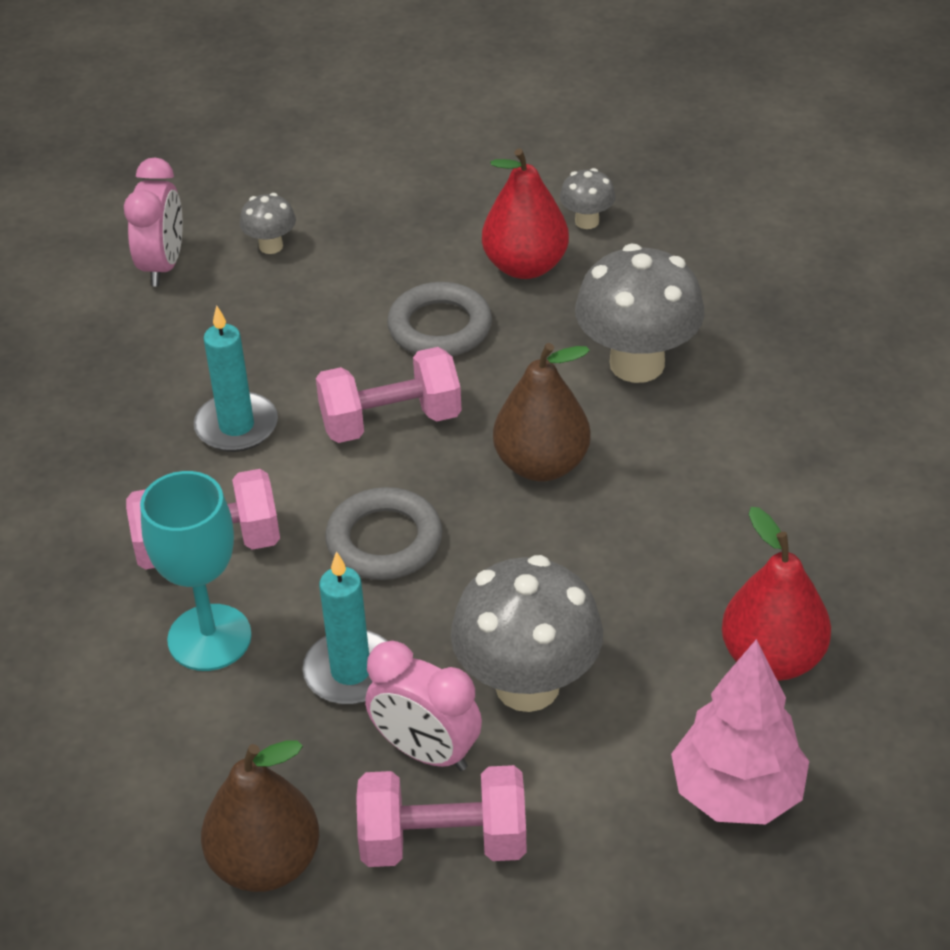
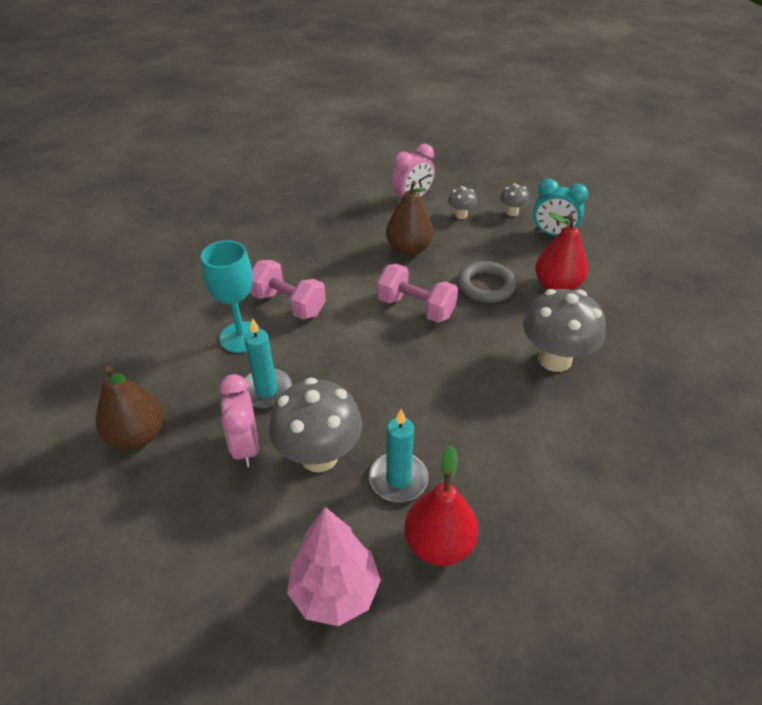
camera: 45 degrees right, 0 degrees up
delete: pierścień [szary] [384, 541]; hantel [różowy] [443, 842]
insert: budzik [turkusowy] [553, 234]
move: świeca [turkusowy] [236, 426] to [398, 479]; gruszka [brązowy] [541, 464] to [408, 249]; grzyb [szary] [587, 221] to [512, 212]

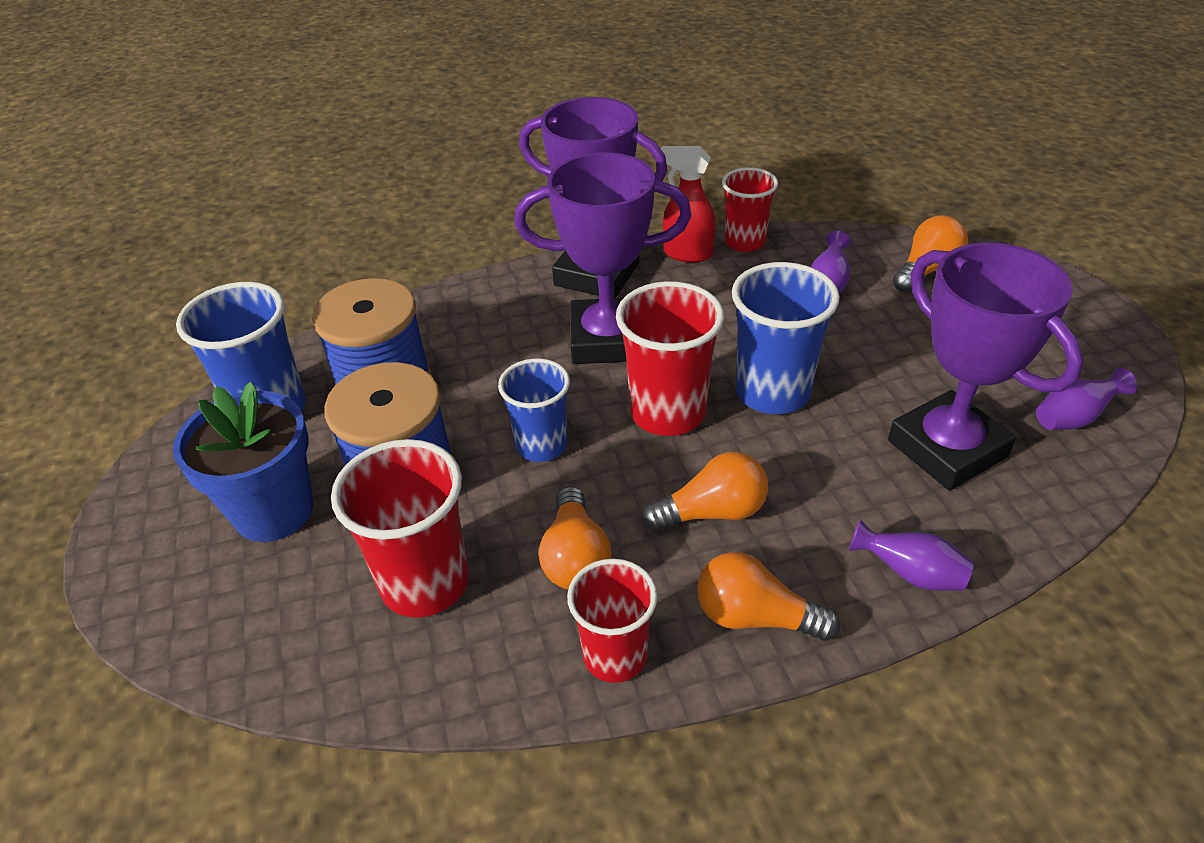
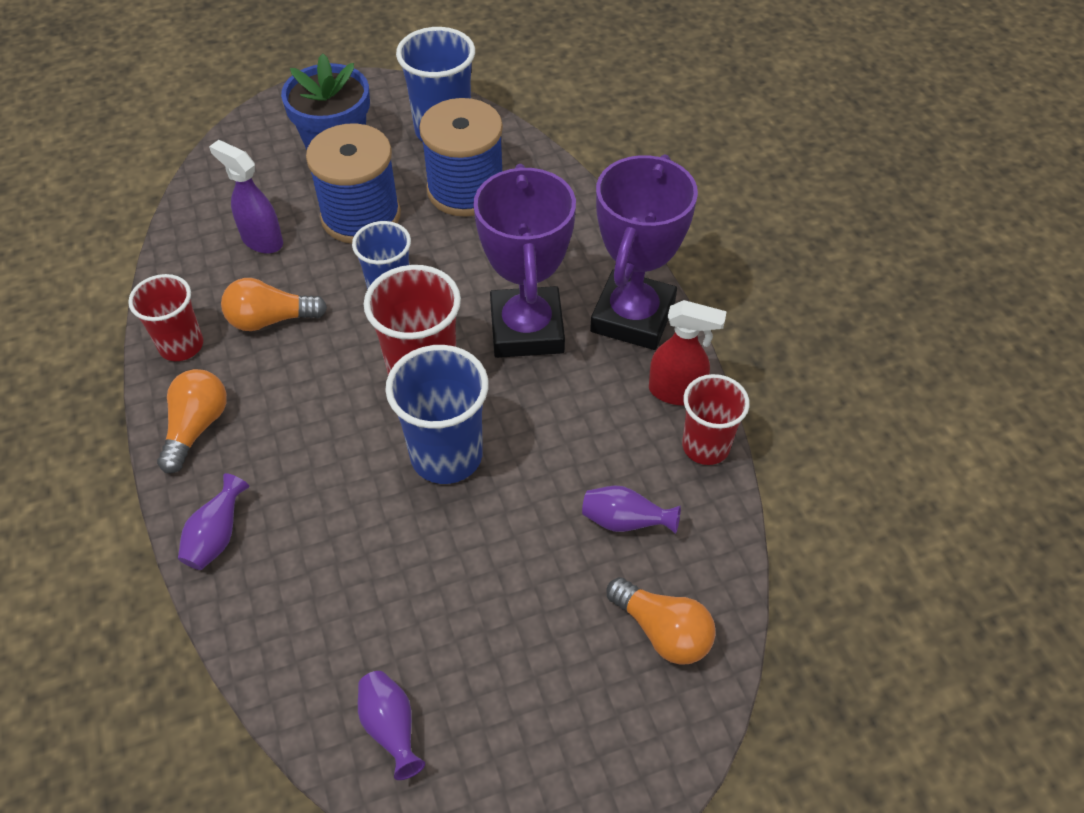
camera: 85 degrees right, 10 degrees up
delete: żarówka [pomarańczowy] [712, 512]; puchar [fioletowy] [947, 448]
replace: szklanka [czerwony] [425, 583] to spryskiwacz [fioletowy] [262, 240]
rotate: spryskiwacz [czerwony] [687, 254] = [676, 392] 90 degrees clockwise

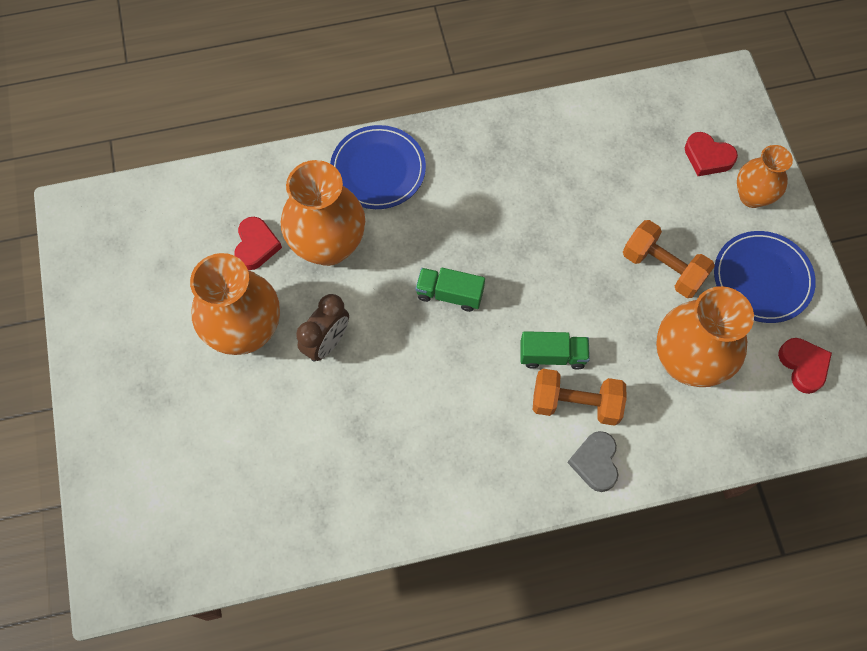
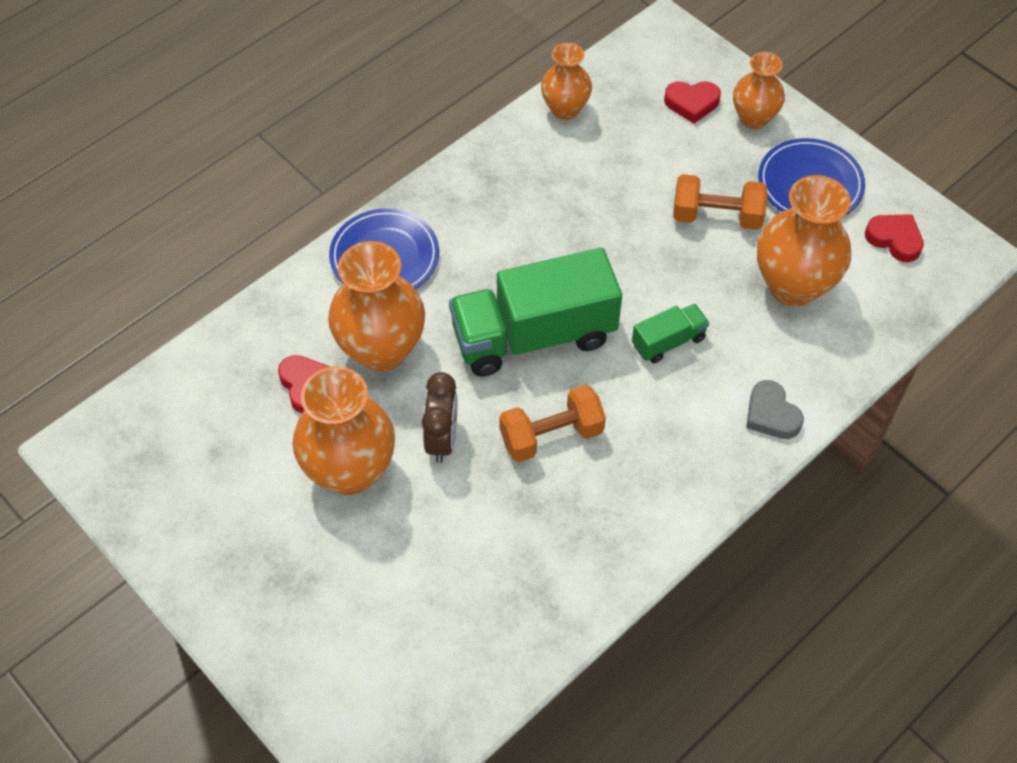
camera: 30 degrees left, 10 degrees down
insert: wazon [pomarańczowy] [565, 109]
move: hantel [pomarańczowy] [575, 403] to [551, 435]
resize: ciężarówka [zielony] [449, 294] = [534, 335] x2.16

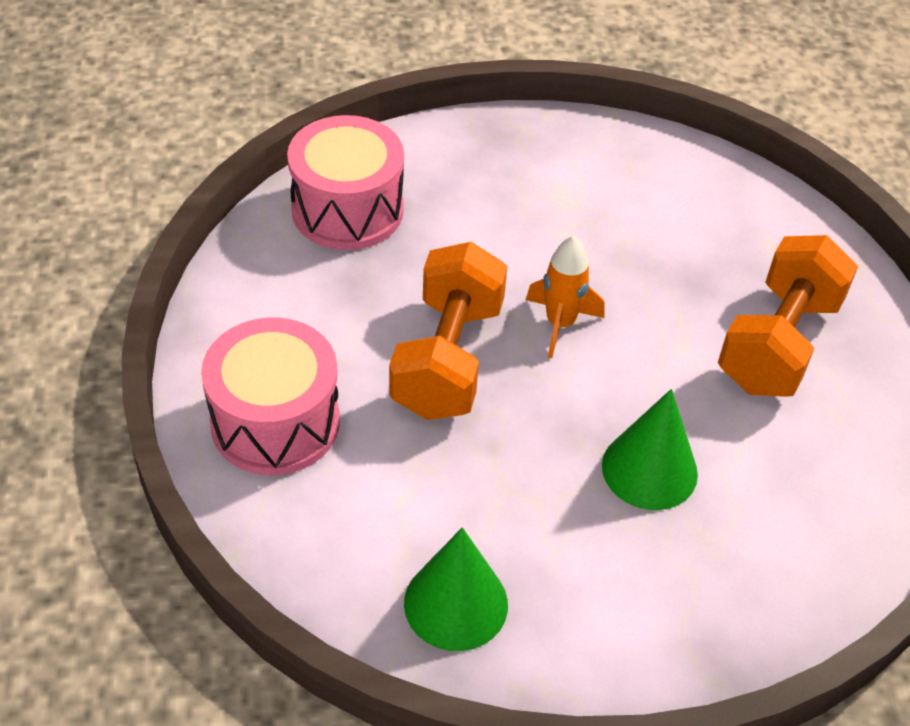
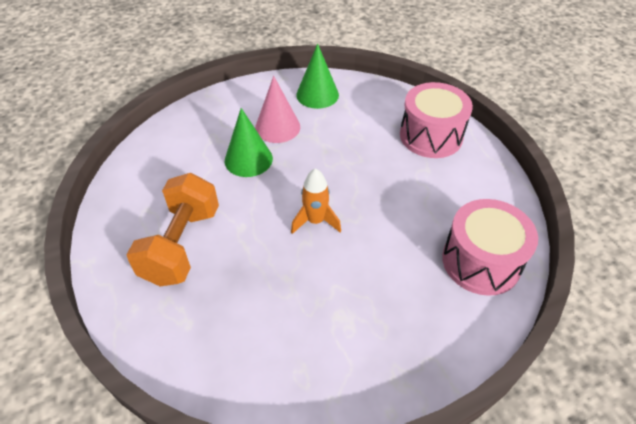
camera: 165 degrees right, 0 degrees up
delete: hantel [pomarańczowy] [447, 359]
insert: stożek [różowy] [277, 127]

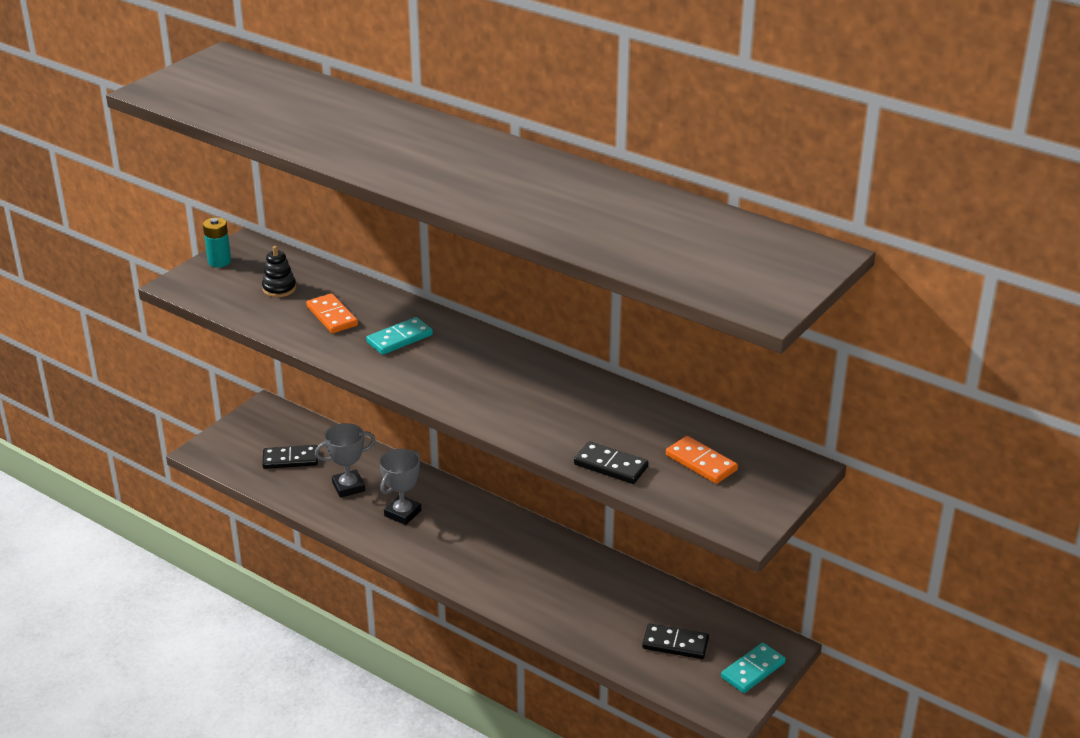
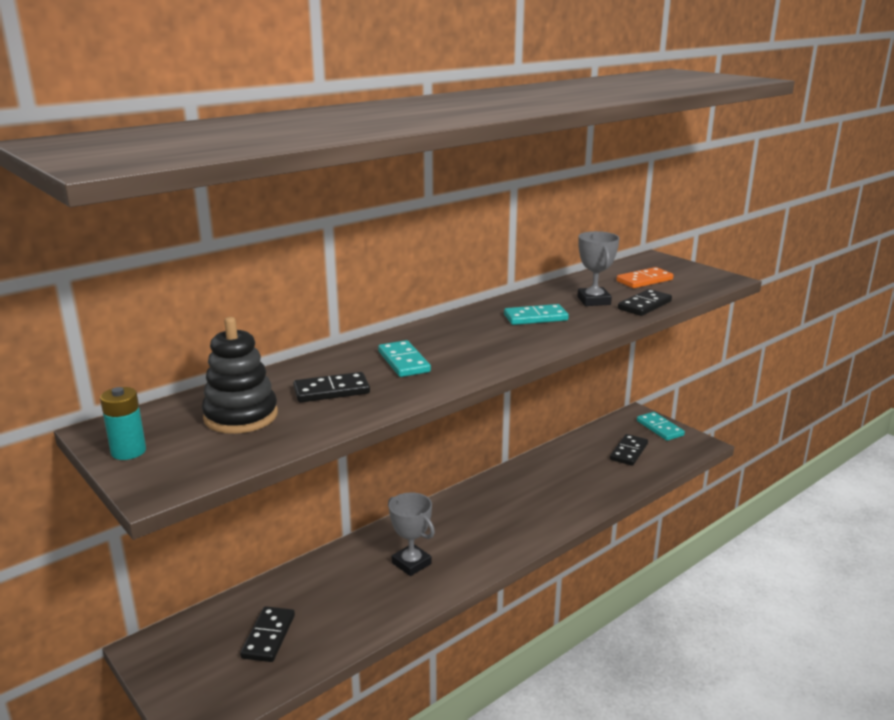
camera: 75 degrees left, 10 degrees down
insert: kostka domina [turkusowy] [535, 318]
move: puchar [szary] [348, 487] to [594, 301]
recolor: kostka domina [pomarańczowy] [332, 316] to kostka domina [czarny] [331, 391]
resize: zabawka nakładanka [czarny] [279, 288] = [241, 416] x1.66

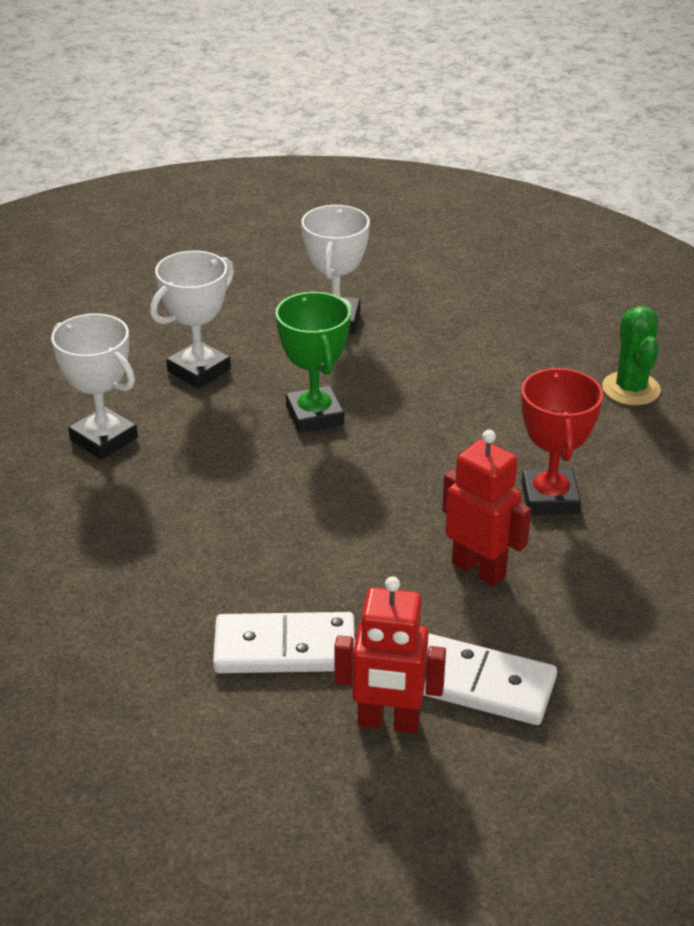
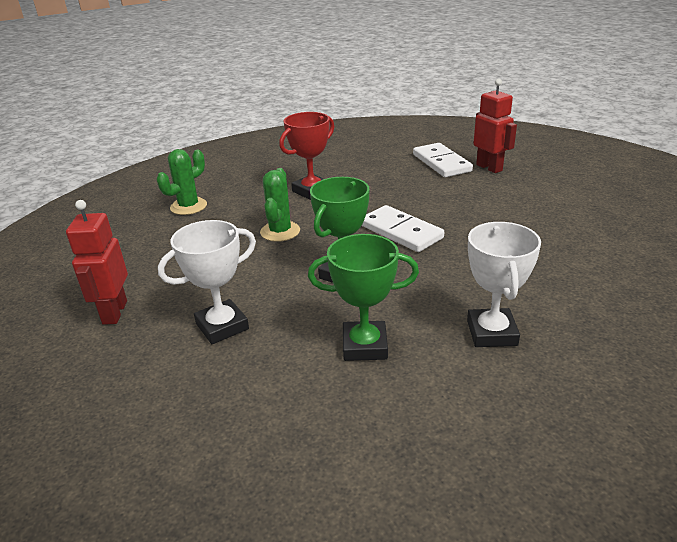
camera: 130 degrees left, 5 degrees down
insert: kaktus [zielony] [280, 231]
move: kostka domina [biały] [285, 649] to [401, 232]; robot [czerwony] [479, 569] to [114, 312]
recolor: puchar [biały] [199, 370] to puchar [zielony] [364, 346]

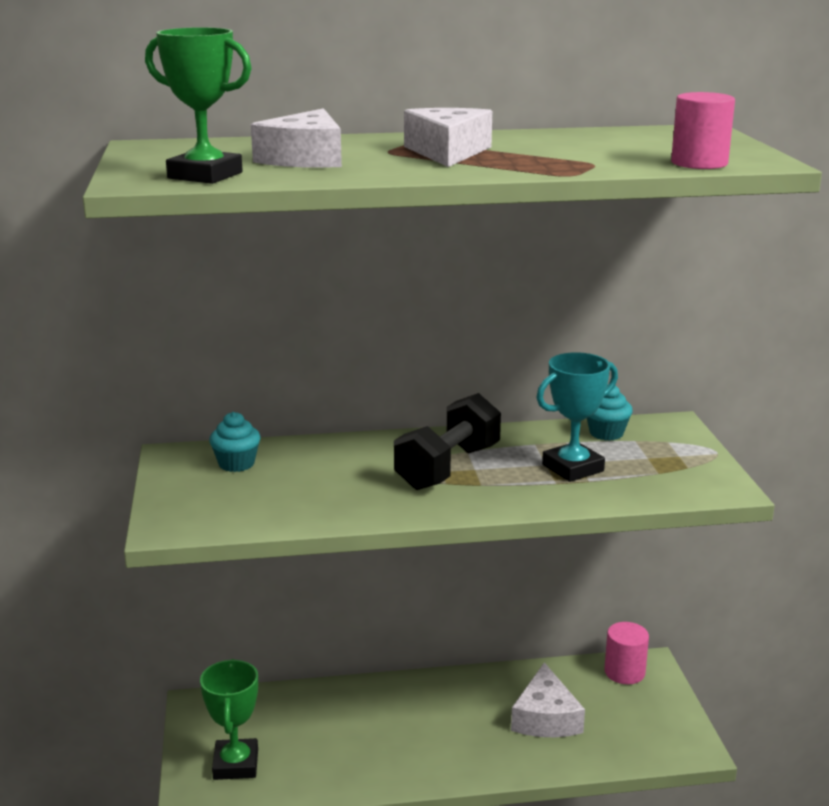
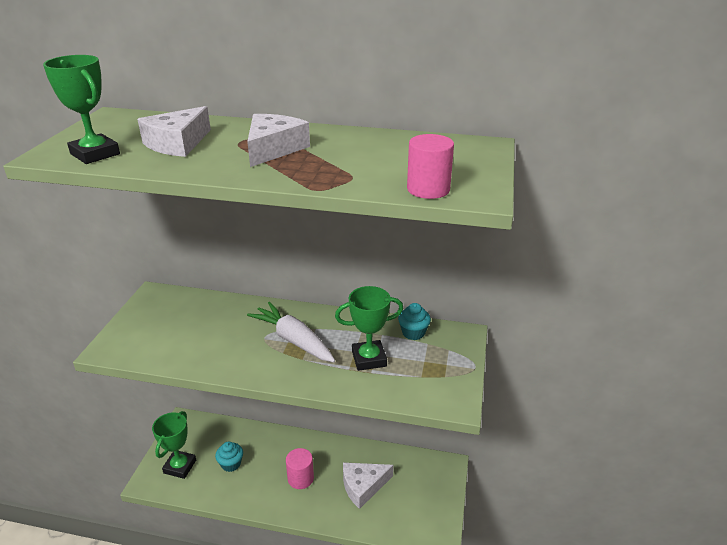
camera: 20 degrees right, 10 degrees up
move: muffinka [turkusowy] [236, 464] to [231, 464]; walec [różowy] [624, 672] to [300, 478]
replace: hantel [czarny] [448, 468] to marchewka [biały] [293, 340]
recolor: puchar [turkusowy] [572, 468] to puchar [zielony] [369, 359]
rotate: ser [biały] [545, 717] = [363, 486] 45 degrees clockwise

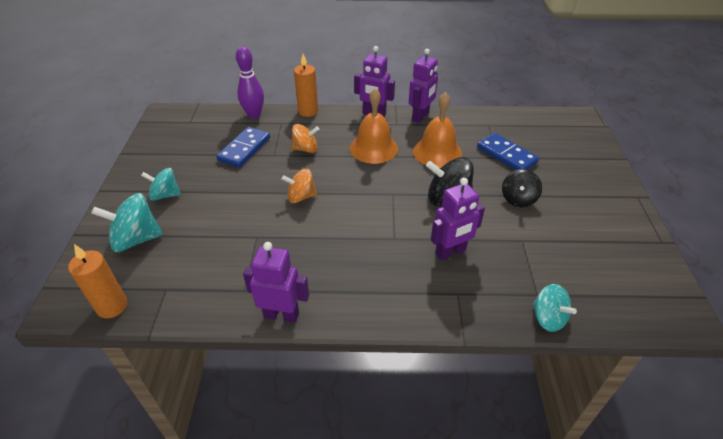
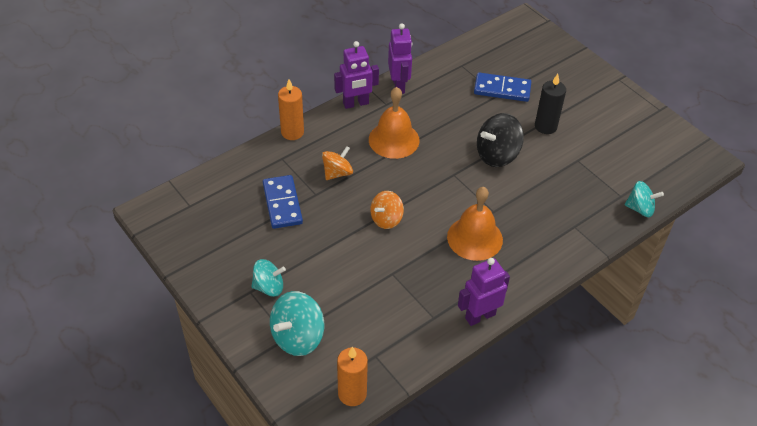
camera: 40 degrees left, 5 degrees up
delete: kręgiel [fioletowy] [254, 115]; robot [fioletowy] [450, 252]
move: dzwonek [pomarańczowy] [437, 152] to [475, 238]
replace: bączek [czarny] [518, 199] to świeca [czarny] [545, 126]
rotate: bączek [turkusowy] [165, 195] = [269, 287] 150 degrees counterclockwise

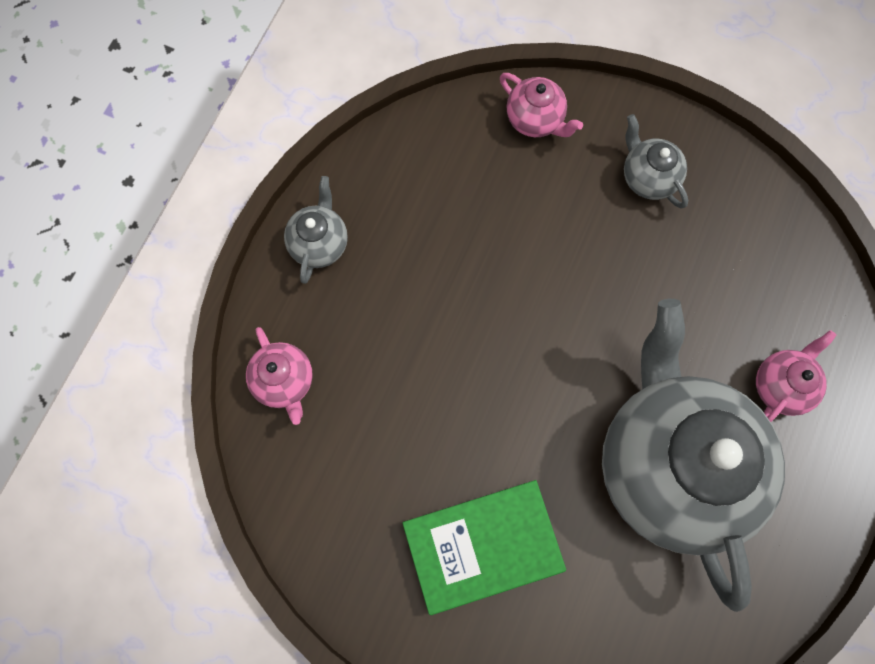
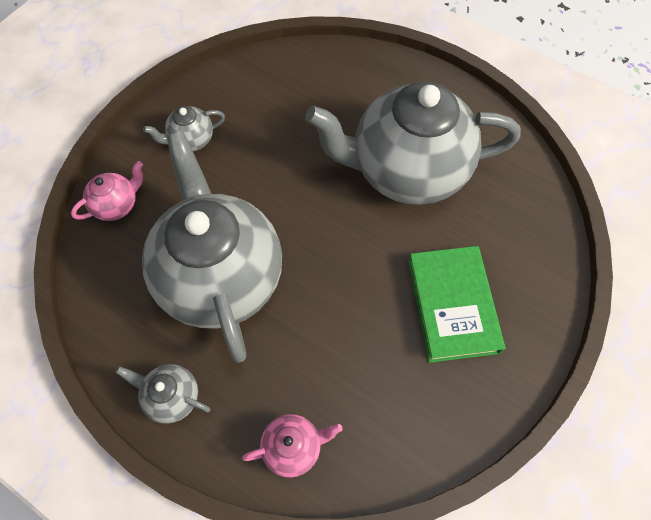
camera: 80 degrees left, 10 degrees down
delete: imbryk [różowy] [781, 385]
insert: imbryk [szary] [221, 276]

